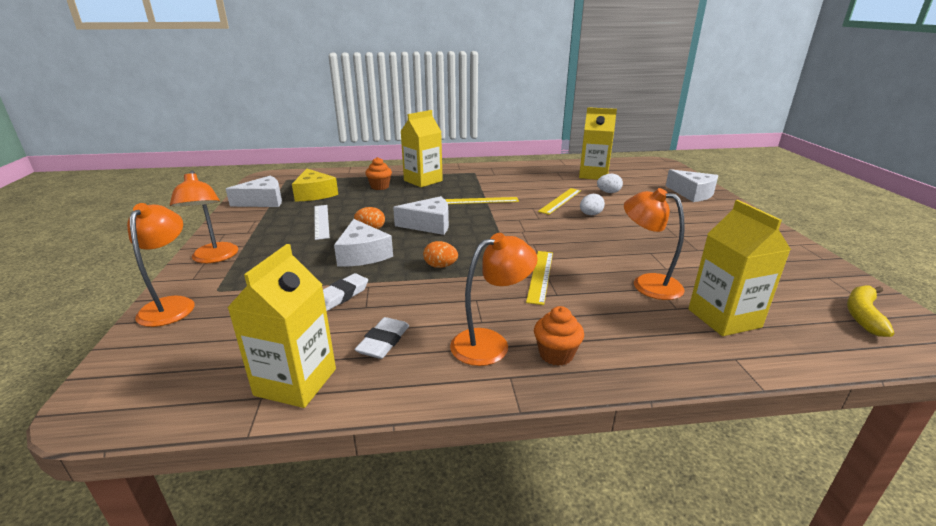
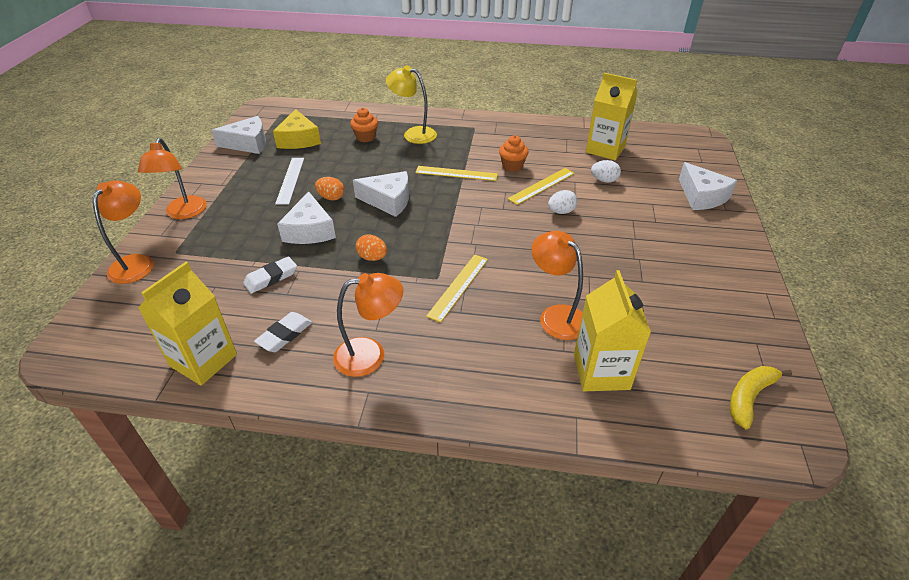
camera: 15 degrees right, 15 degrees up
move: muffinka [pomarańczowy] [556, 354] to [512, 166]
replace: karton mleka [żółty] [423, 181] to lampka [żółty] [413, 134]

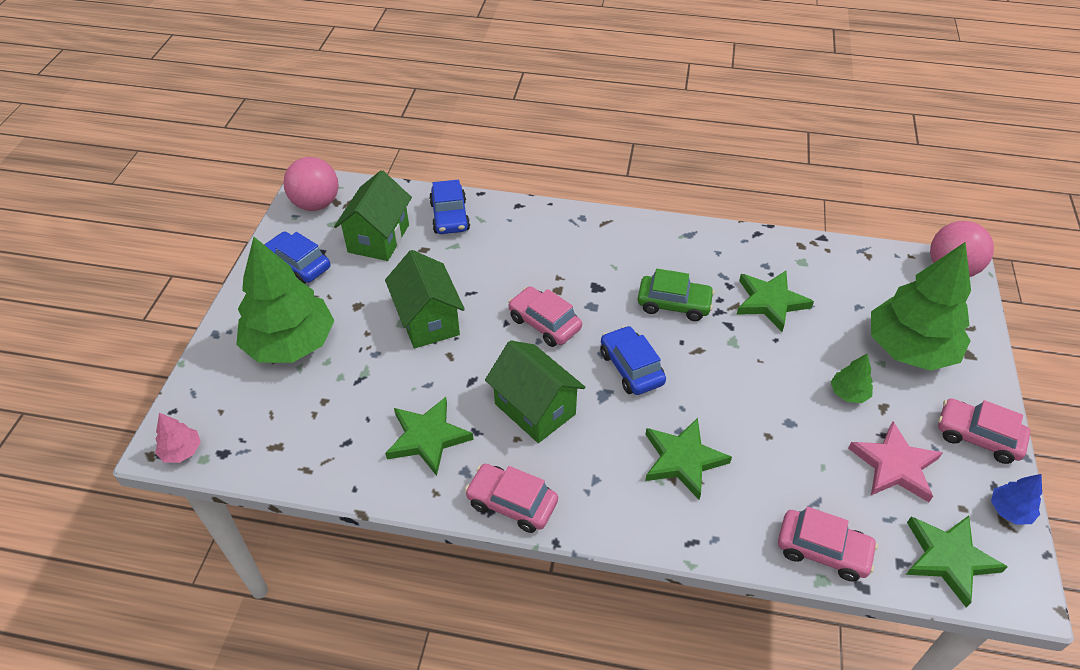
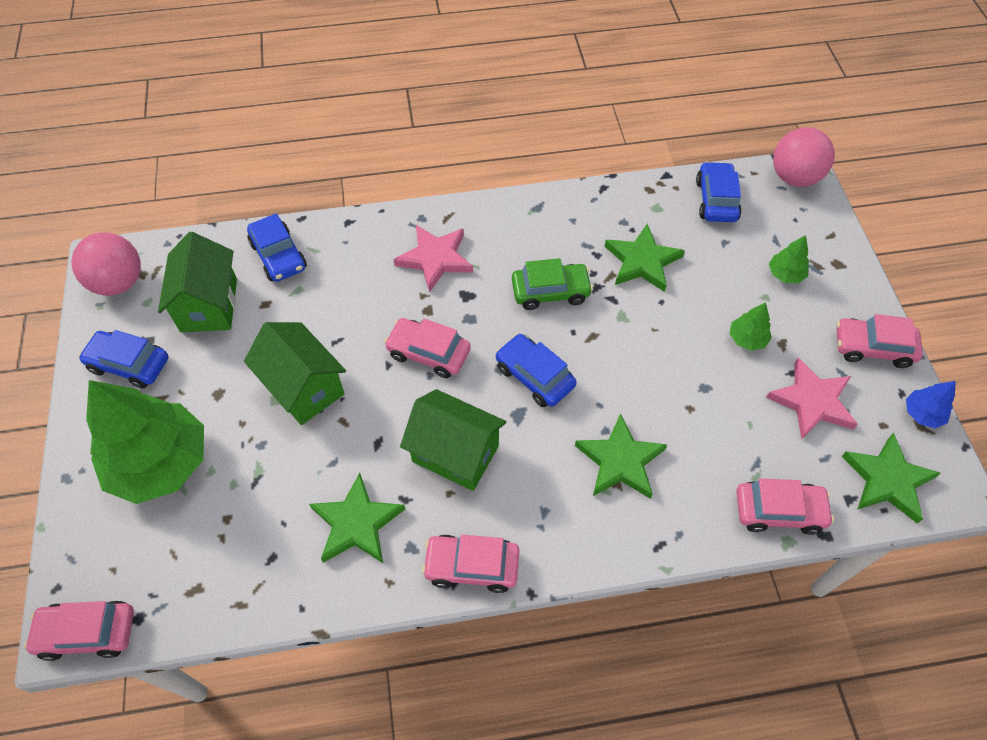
camera: 20 degrees left, 10 degrees up
insert: gwiazda [różowy] [435, 259]; samochód [niebieski] [716, 200]
replace: drzewko [różowy] [181, 451] to samochód [różowy] [88, 632]
resize: drzewko [zielony] [909, 349] = [785, 274] x0.42

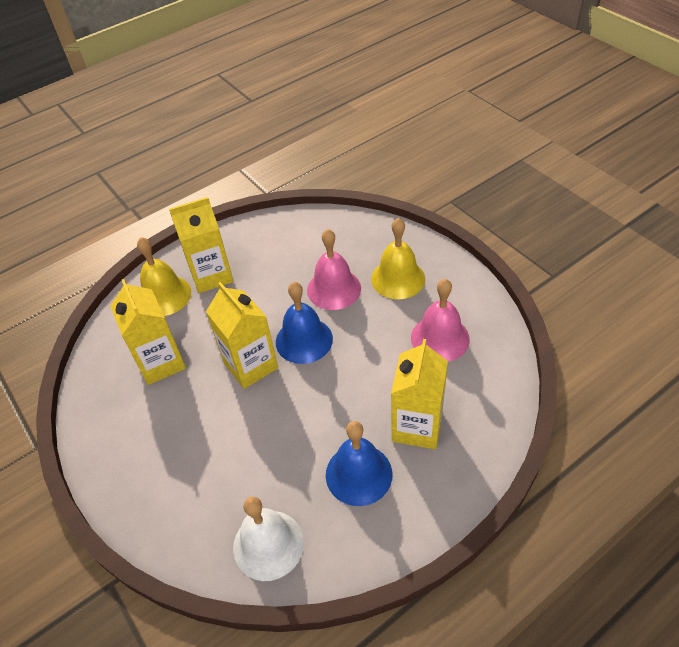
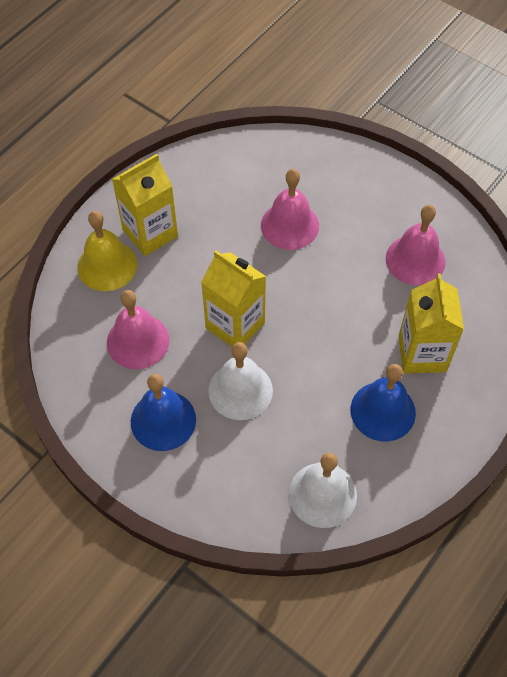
camera: 20 degrees left, 10 degrees up
delete: dzwonek [żółty] [398, 278]
insert: dzwonek [biały] [240, 390]
move: dzwonek [niebieski] [304, 340] to [163, 420]
replace: karton mleka [żółty] [161, 362] to dzwonek [różowy] [138, 341]

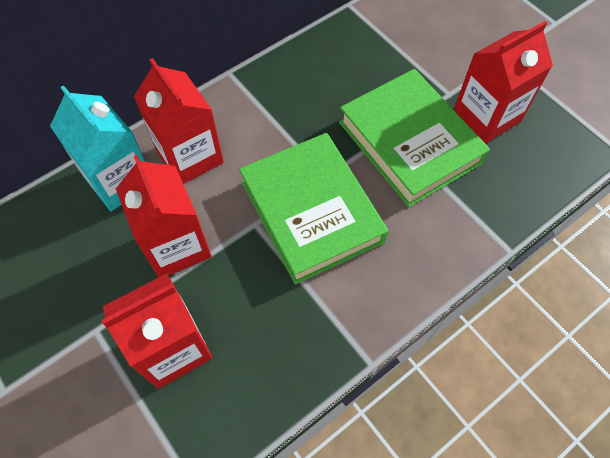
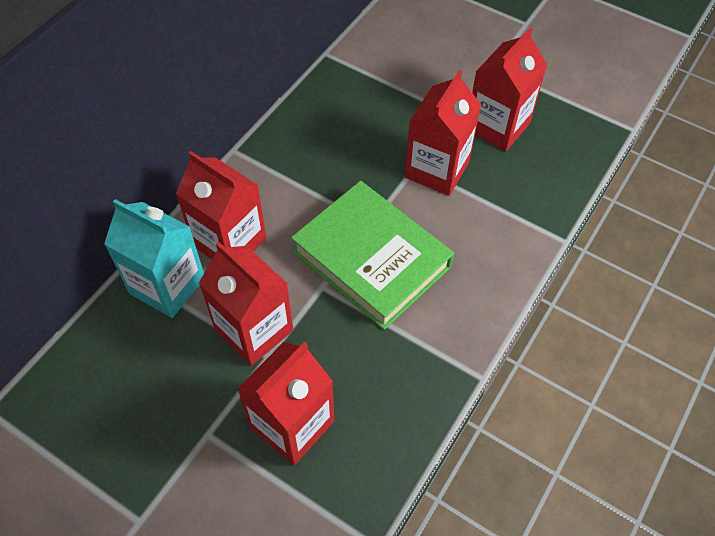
camera: 20 degrees left, 5 degrees down
replace: książka [zielony] [409, 142] to karton mleka [czerwony] [437, 169]

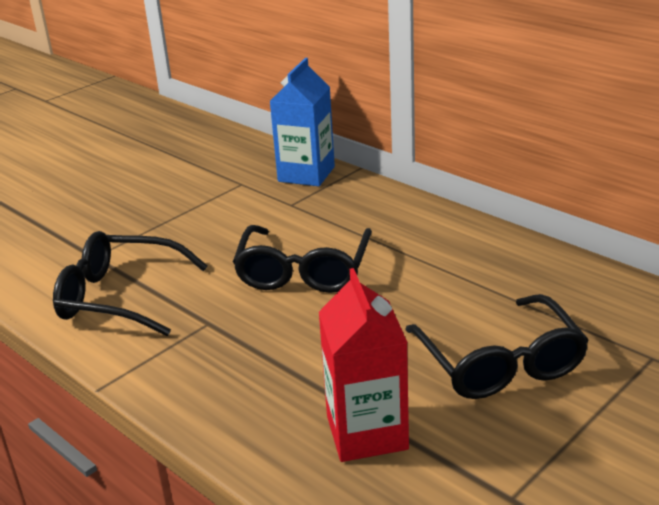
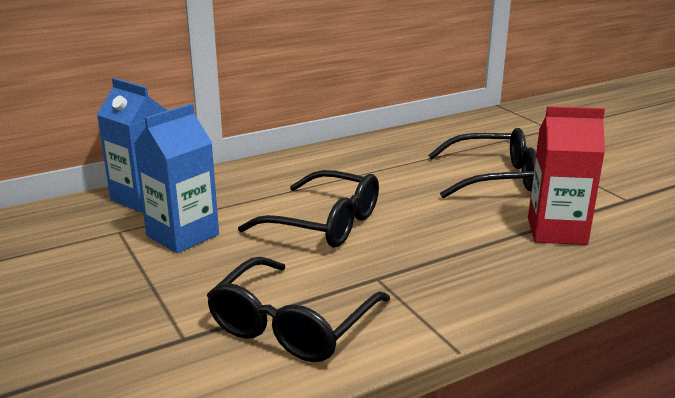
camera: 75 degrees left, 5 degrees down
insert: karton mleka [niebieski] [182, 235]

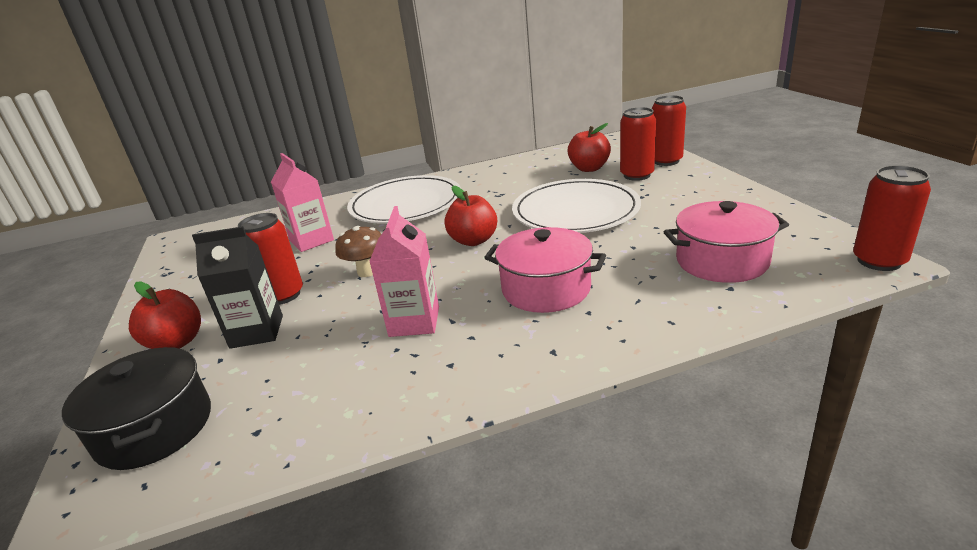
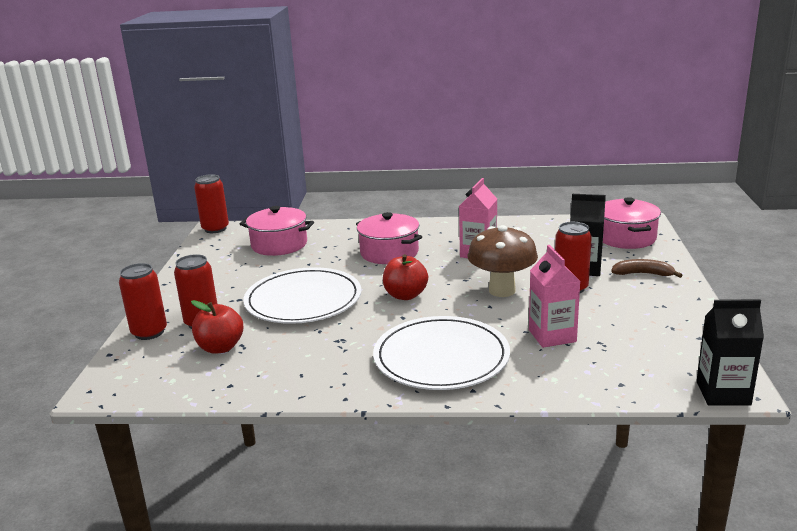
camera: 160 degrees left, 5 degrees down
insert: karton mleka [czarny] [723, 393]
replace: jabłko [czerwony] [177, 342] to banan [brązowy] [643, 274]
recolor: garnek [czarny] [155, 428] to garnek [różowy] [626, 238]
resize: grzyb [brązowy] [367, 272] = [502, 290] x1.67

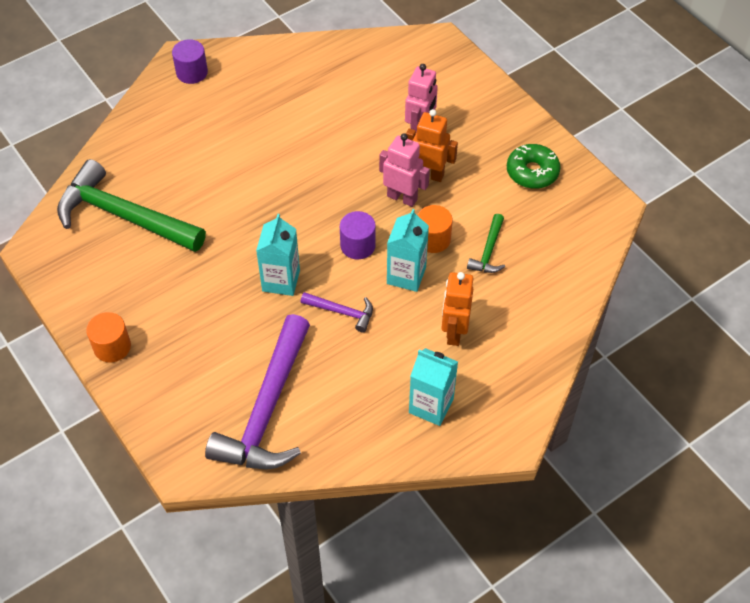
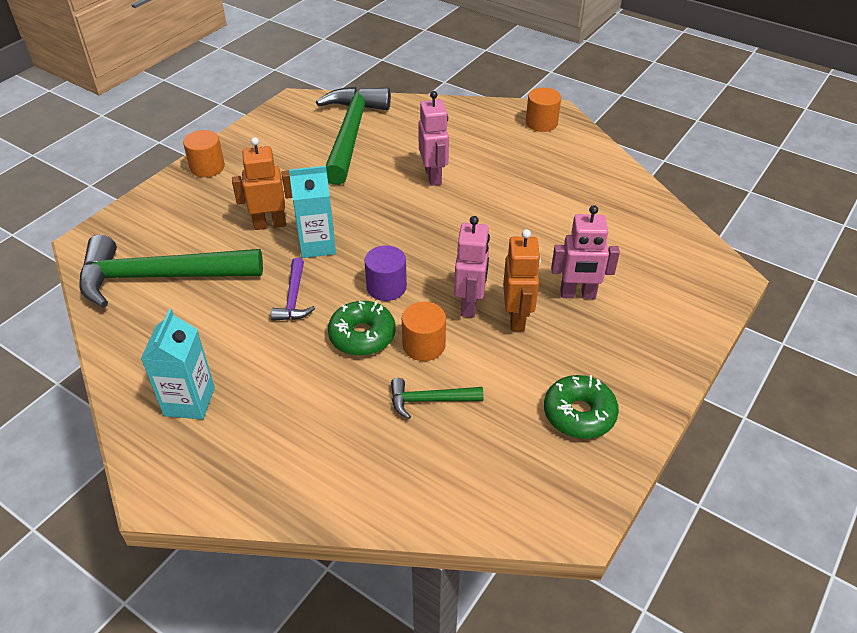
camera: 70 degrees right, 10 degrees down
insert: robot [różowy] [433, 176]
move: robot [pomarańczowy] [454, 332] to [270, 224]
replace: karton mleka [turkusowy] [406, 275] to donut [zielony] [362, 335]
recolor: walec [fioletowy] [192, 72] to walec [pomarańczowy] [541, 123]; młotek [fioletowy] [267, 409] to młotek [zielony] [160, 277]

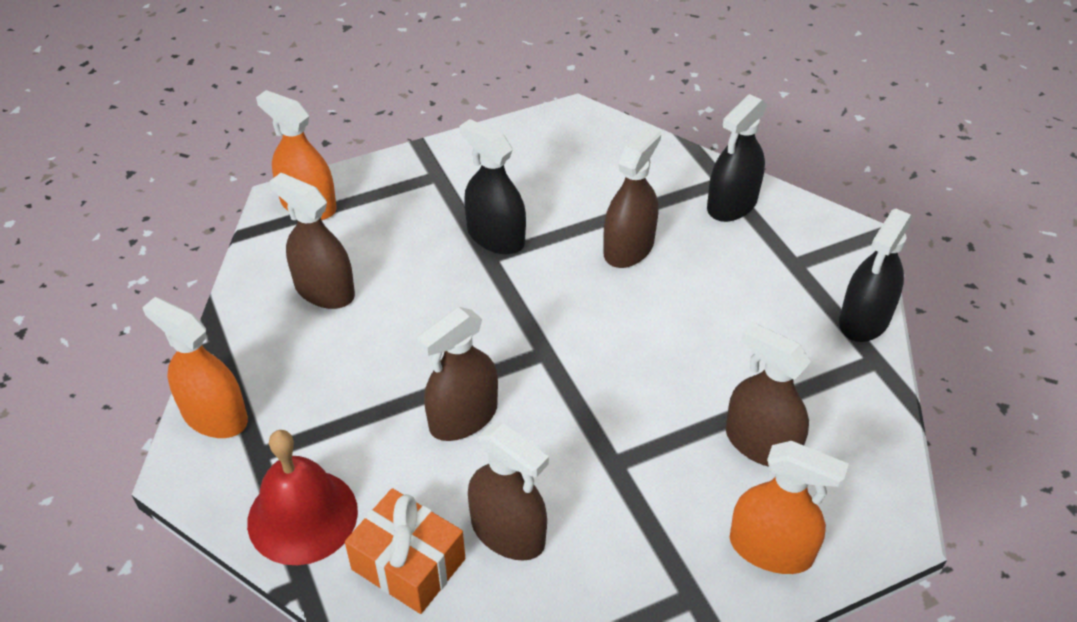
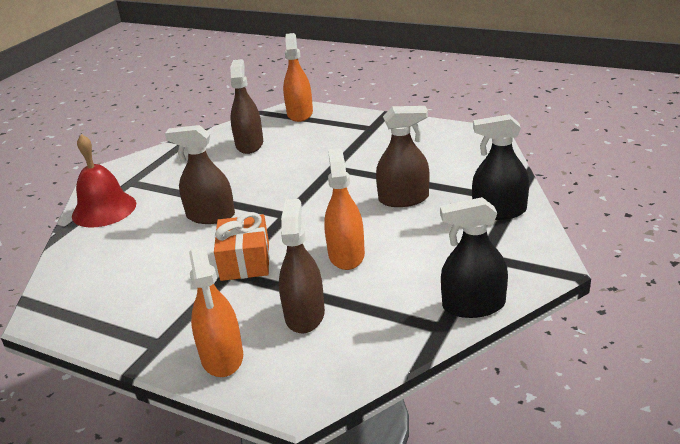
camera: 55 degrees right, 15 degrees down
delete: spryskiwacz [czarny] [495, 237]; spryskiwacz [brązowy] [508, 532]
move: spryskiwacz [pomarańczowy] [214, 416] to [346, 255]; prezent [pomarańczowy] [408, 564] to [245, 261]

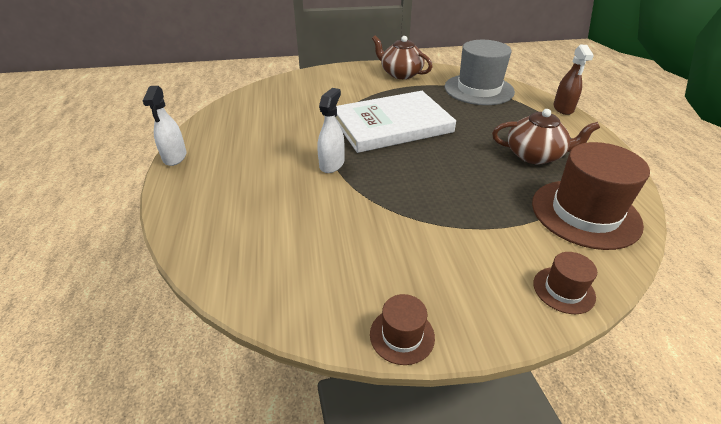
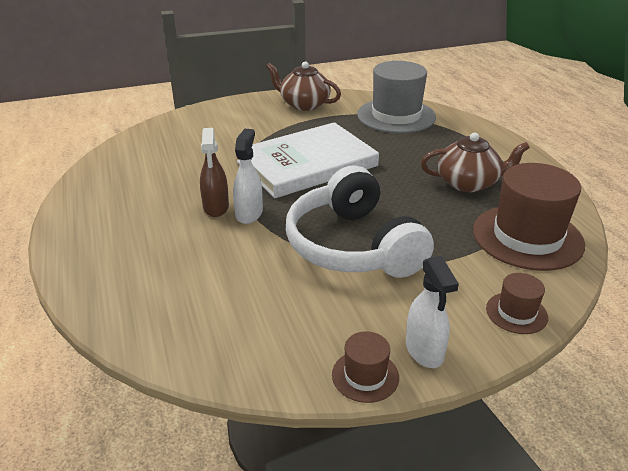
camera: 10 degrees left, 5 degrees down
insert: słuchawki [biały] [353, 246]
move: spryskiwacz [biały] [175, 157] to [424, 351]; spryskiwacz [brązowy] [563, 108] to [216, 207]

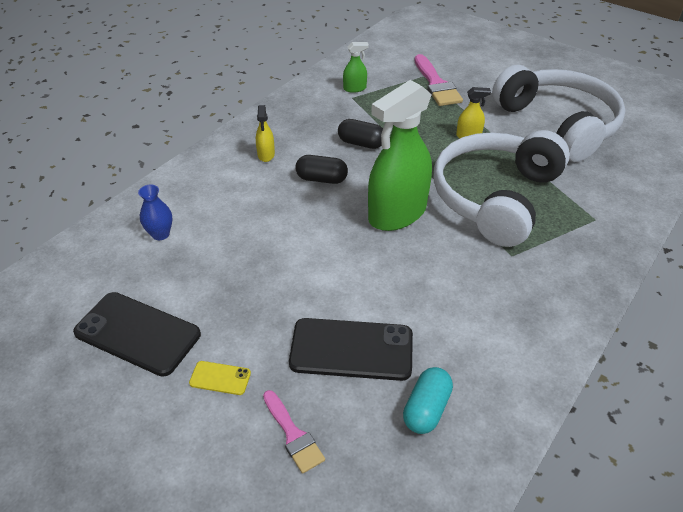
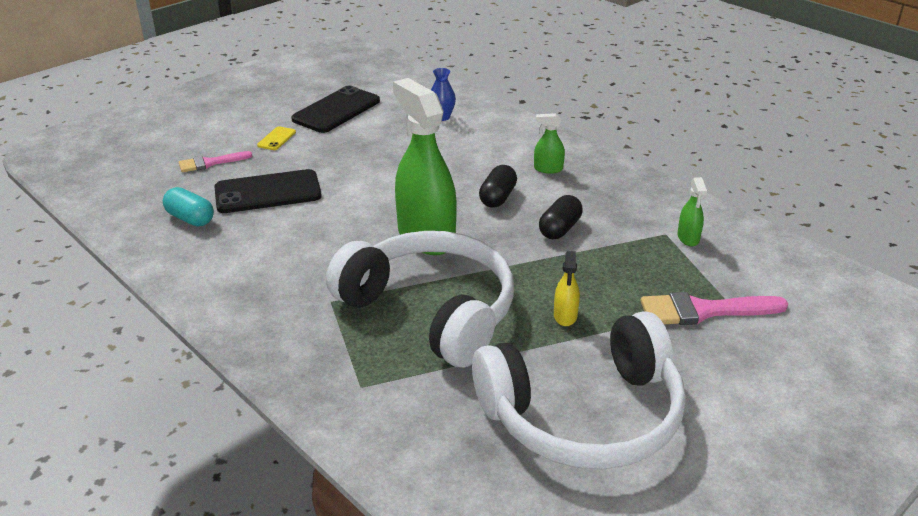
camera: 100 degrees right, 10 degrees down
recolor: spryskiwacz [żółty] [266, 154] to spryskiwacz [zielony] [548, 169]
rotate: telefon [czarny] [351, 350] = [268, 192] 60 degrees clockwise

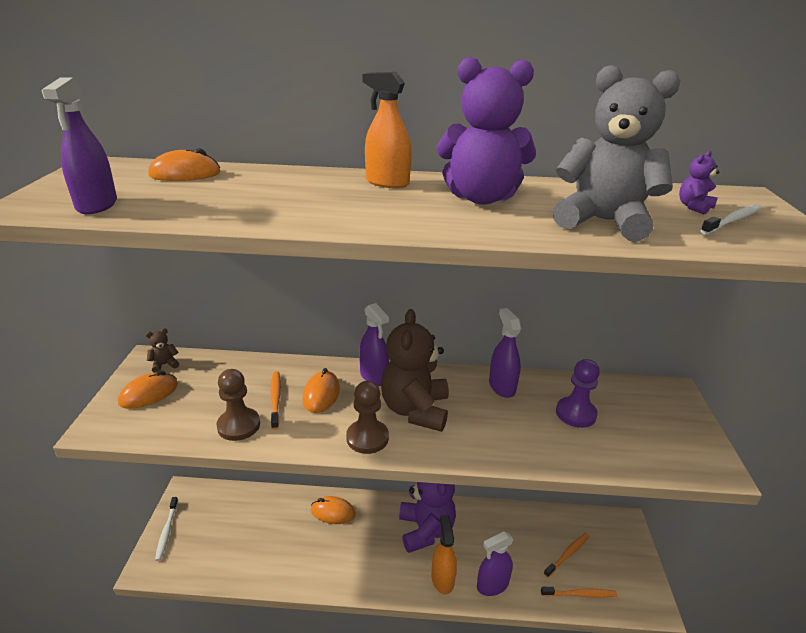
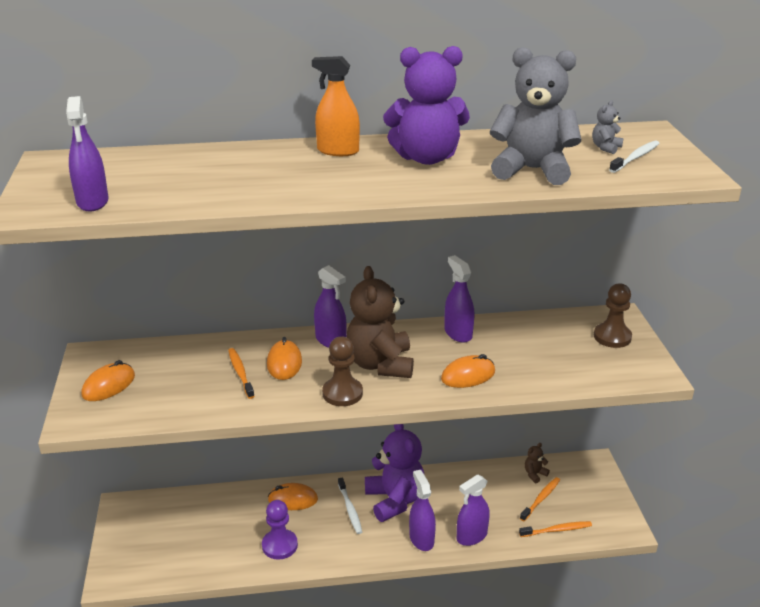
camera: 10 degrees left, 0 degrees up
move: miś [brązowy] [164, 364] to [534, 474]; myszka [pomarańczowy] [185, 174] to [468, 375]; szczoteczka do zębów [biały] [167, 531] to [350, 509]; pionek [brązowy] [239, 425] to [612, 337]; pionek [fioletowy] [575, 413] to [279, 545]
recolor: spryskiwacz [pomarańczowy] [442, 579] to spryskiwacz [fioletowy] [421, 539]; miś [fioletowy] [694, 207] to miś [szary] [605, 148]

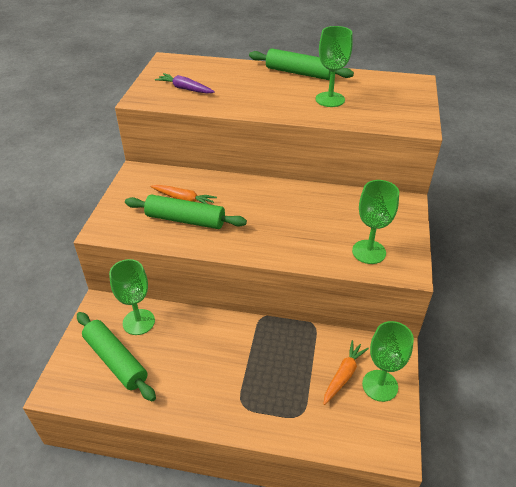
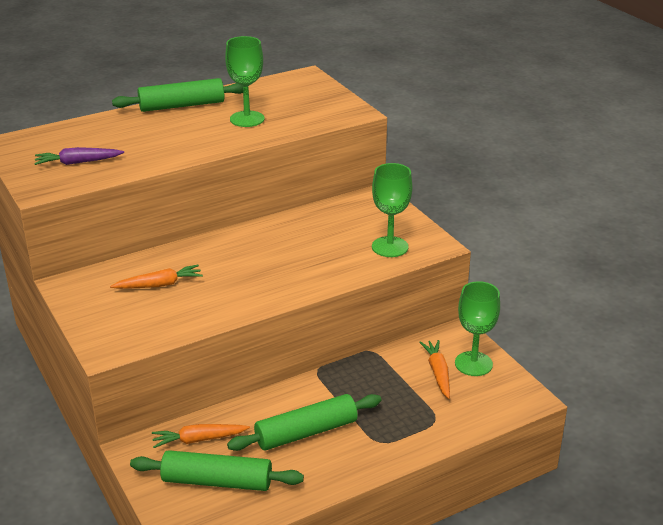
camera: 40 degrees left, 10 degrees down
move: wałek do ciasta [zielony] [185, 220] to [306, 432]
replace: kielich [zielony] [138, 322] to marchewka [pomarańczowy] [198, 440]

